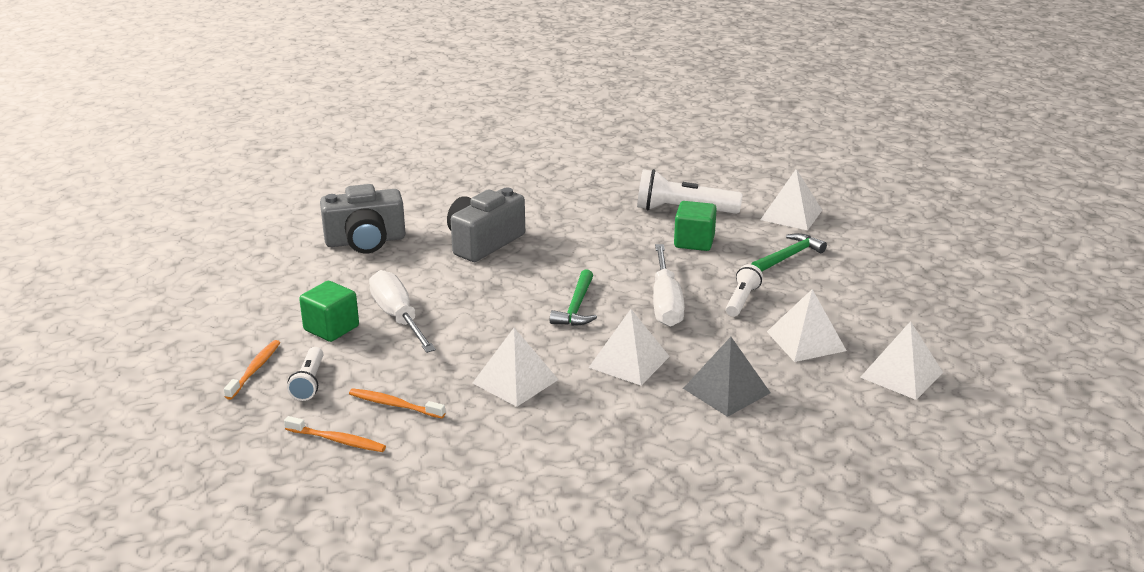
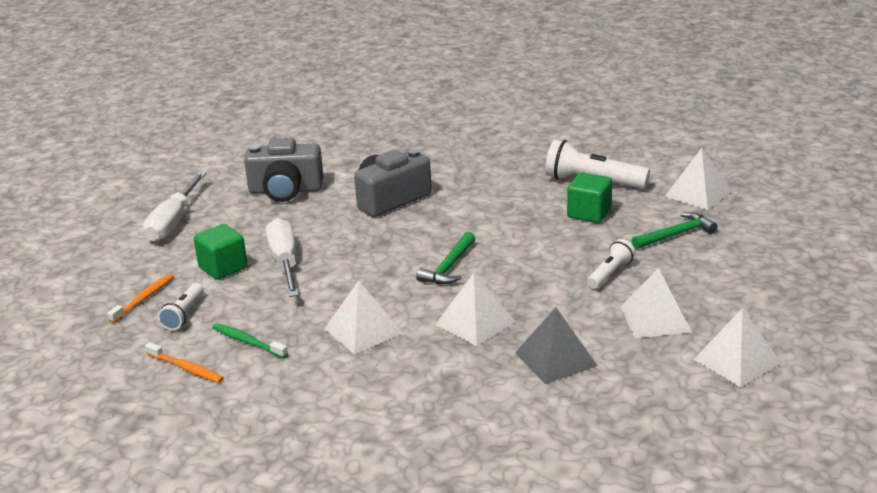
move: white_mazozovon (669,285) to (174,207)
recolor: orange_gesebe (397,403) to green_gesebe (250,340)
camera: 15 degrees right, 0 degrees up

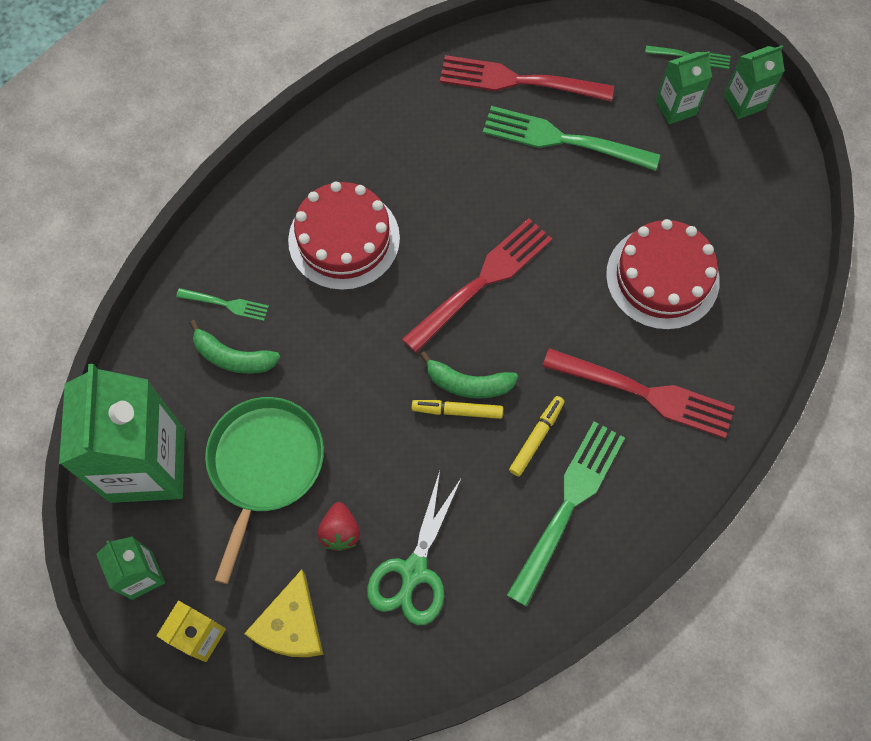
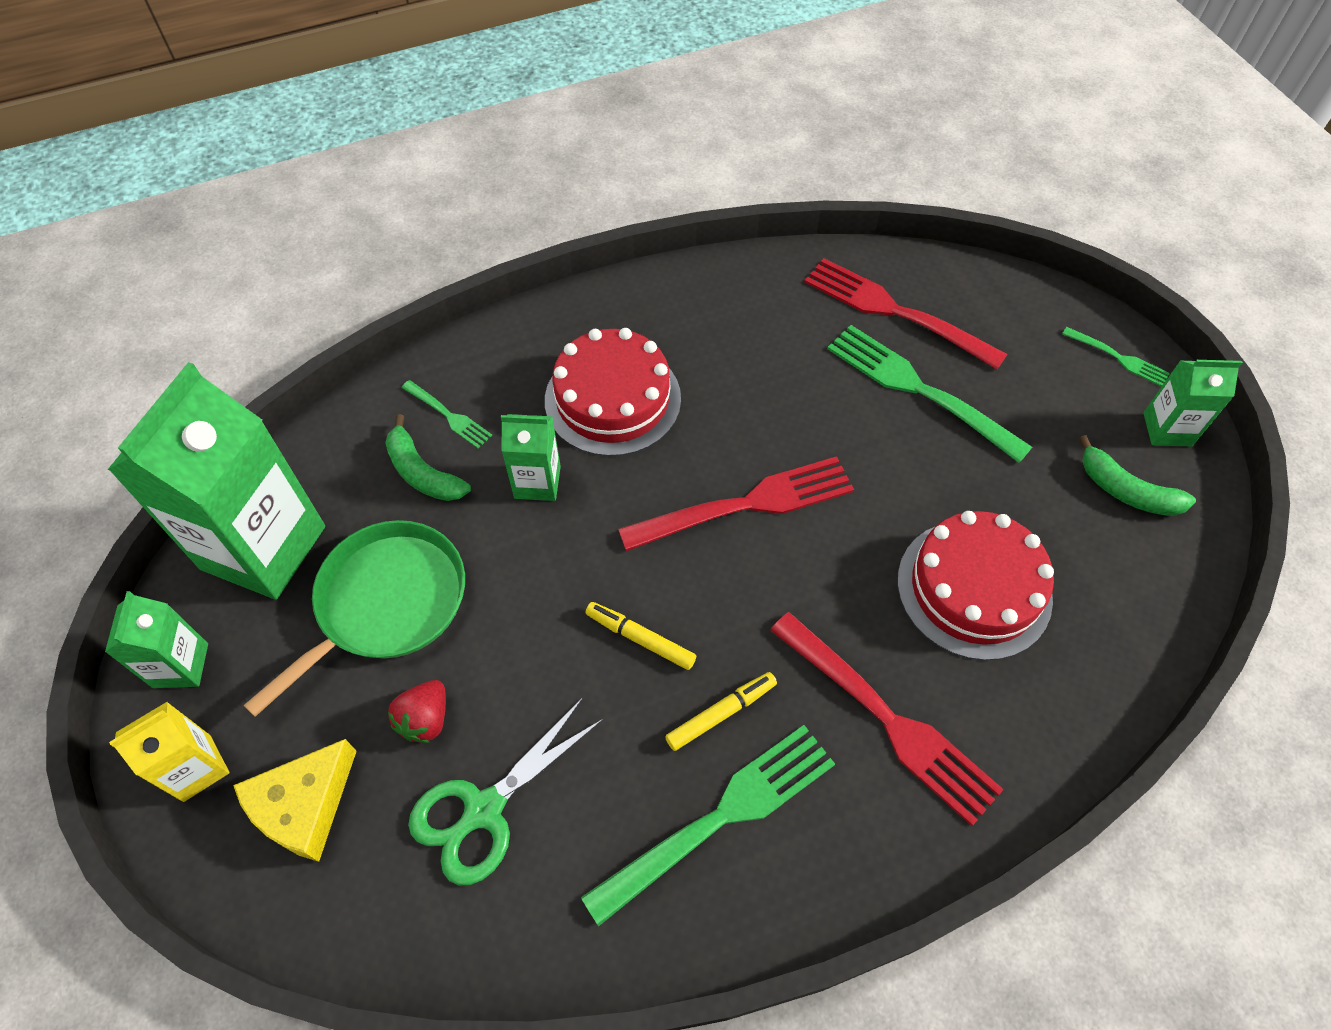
move: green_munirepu (469,375) to (1137,475); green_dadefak (684,87) to (531,457)
camera: 25 degrees right, 10 degrees down

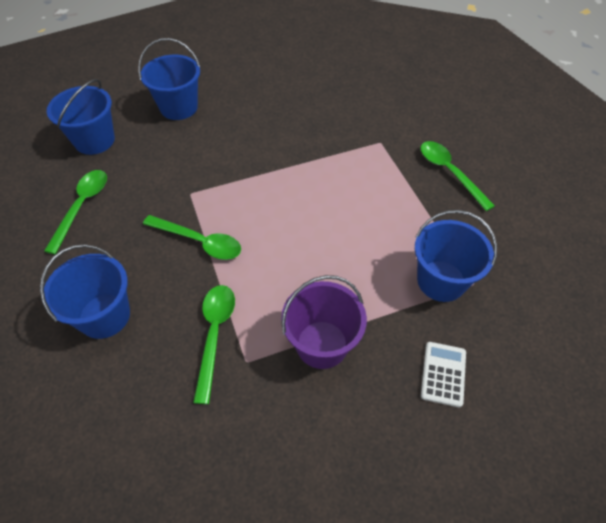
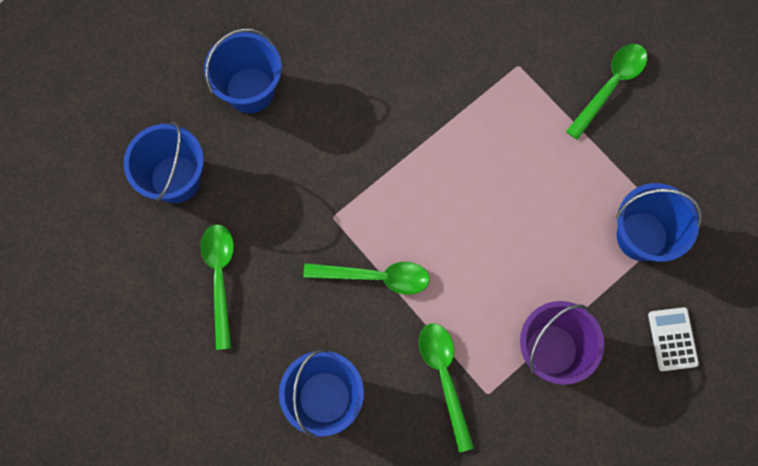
rotate: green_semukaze (457,176) = (606,92) 90 degrees clockwise
camera: 20 degrees left, 20 degrees up

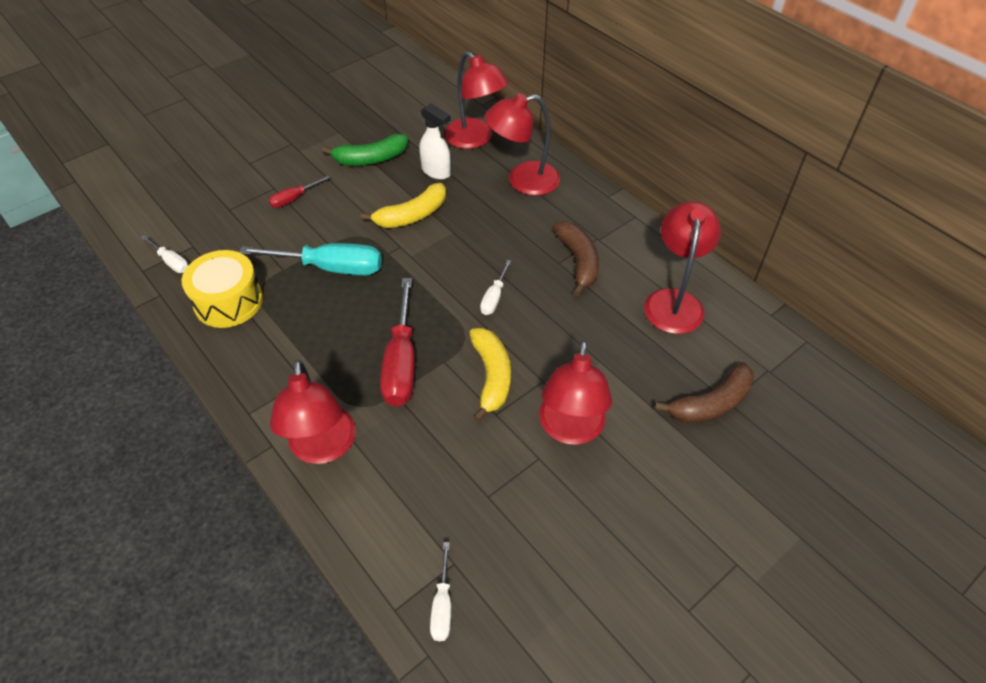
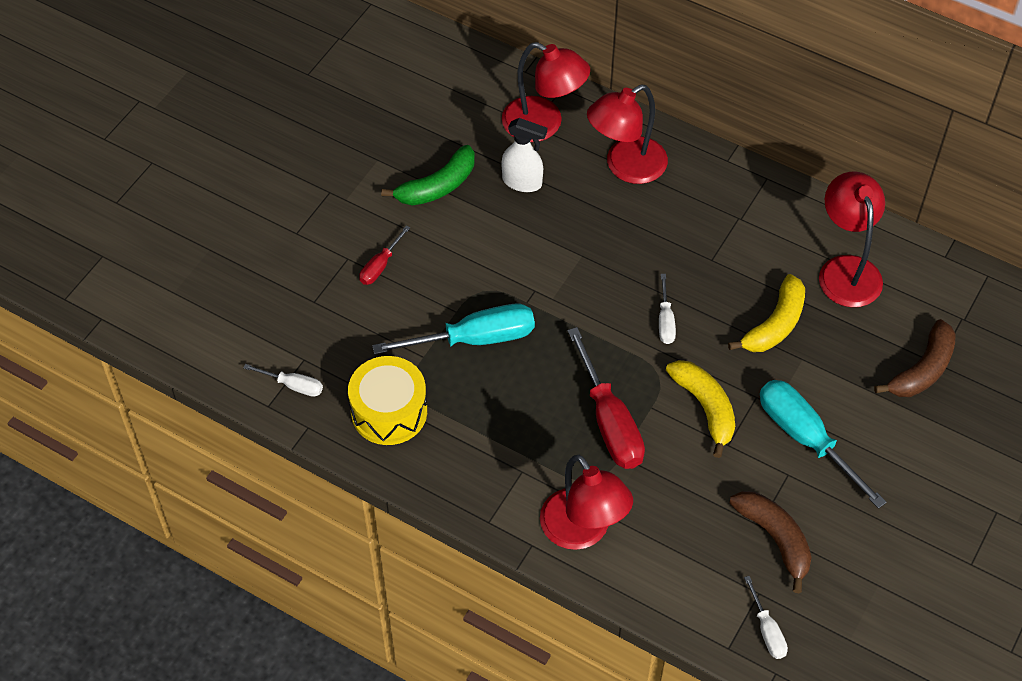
move: yellow_munirepu (403,205) to (766,313); brown_munirepu (575,258) to (770,542)
replace: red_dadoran (575,392) to turquoise_mazozovon (823,444)
camera: 20 degrees left, 5 degrees up

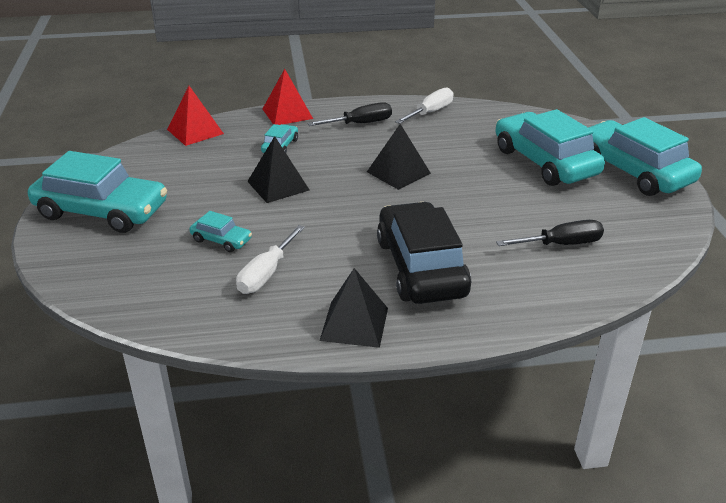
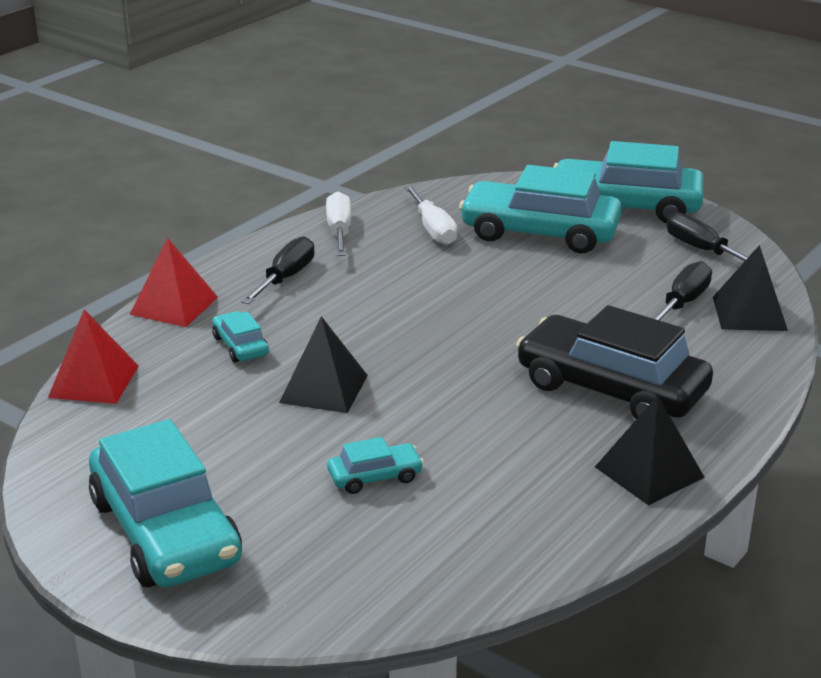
insert: black_mazozovon (717,240)
move: white_mazozovon (270,259) to (431,215); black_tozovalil (399,157) to (750,288)
rotate: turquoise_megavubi (97,192) = (165,503) 90 degrees clockwise
camera: 45 degrees left, 5 degrees down

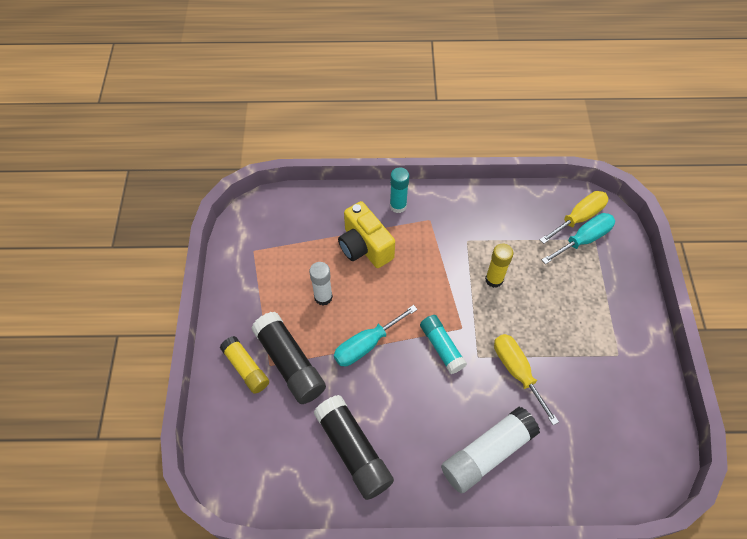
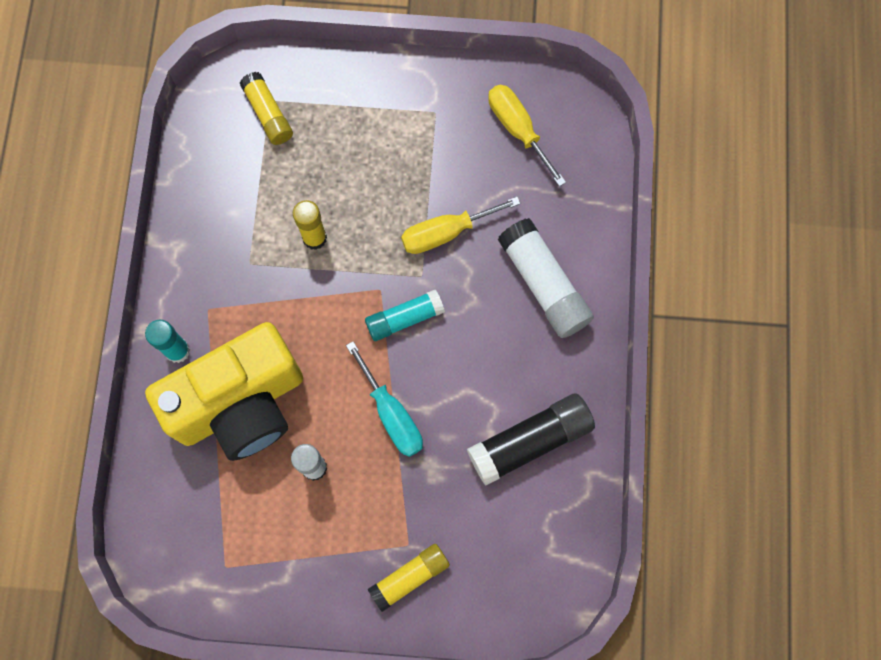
delete: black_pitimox (288,358)
move: yellow_mazozovon (574,217) to (527,136)
replace: turquoise_mazozovon (578,238) to yellow_pitimox (266,108)
resize: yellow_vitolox (366,234) = (224,391) x1.63
camera: 85 degrees left, 15 degrees up

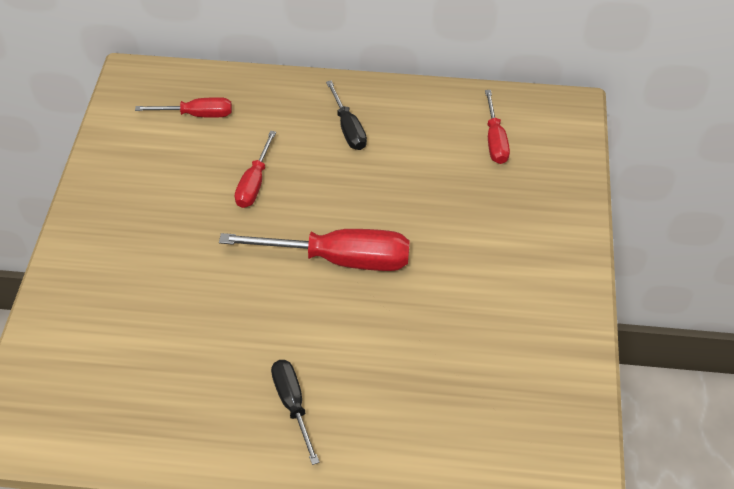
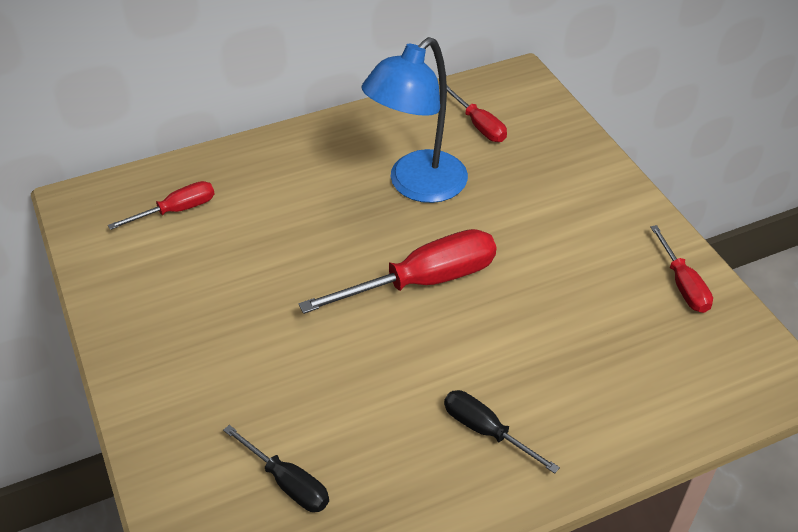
insert: blue_dadoran (415,120)
move: red_mazozovon (255,169) to (681,269); black_mazozovon (346,115) to (276,468)
camera: 30 degrees left, 5 degrees down

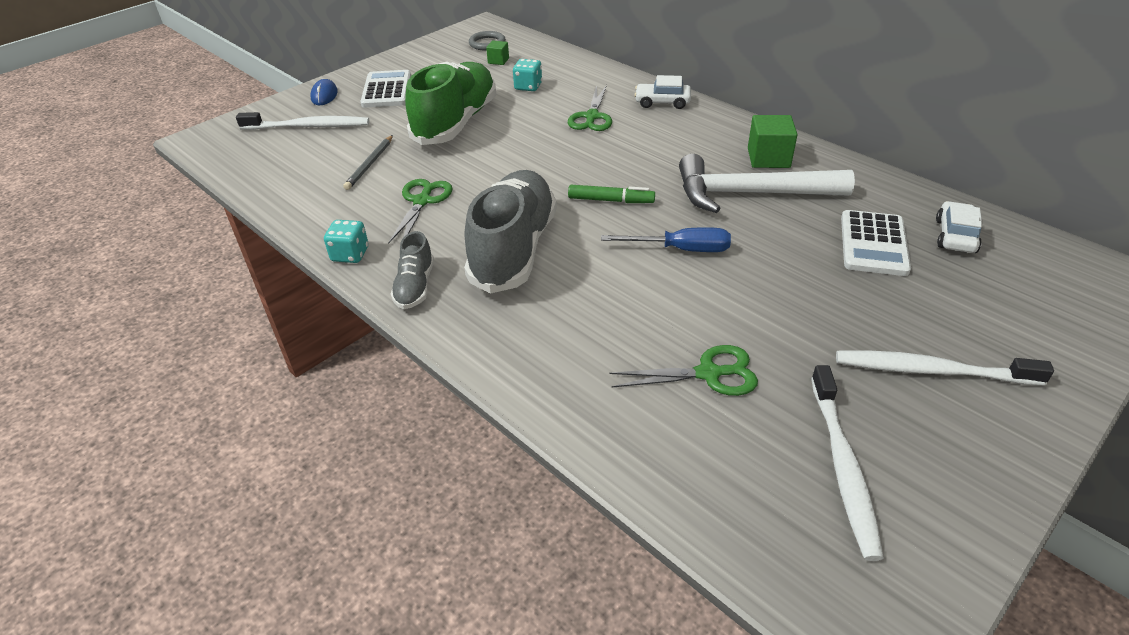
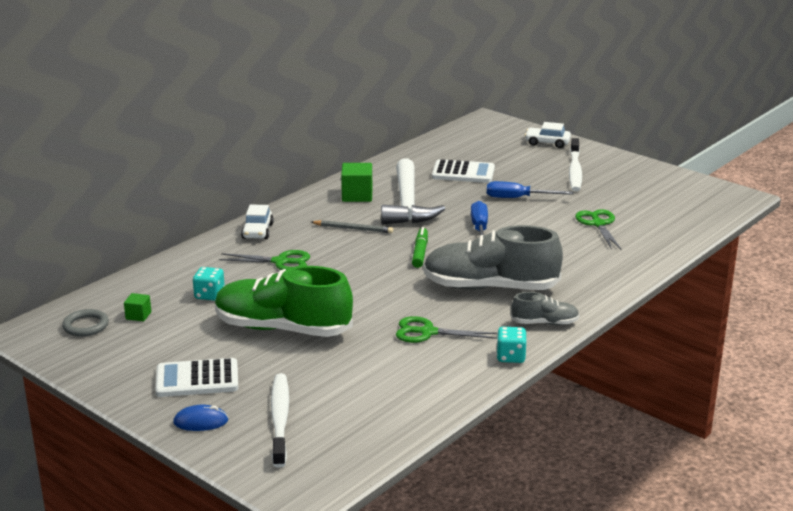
delete: white_gesebe (847,463)
insert: blue_mazozovon (530,189)
move: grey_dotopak (368,162) to (352,226); white_megavubi (959,227) to (548,135)
camera: 95 degrees left, 15 degrees down

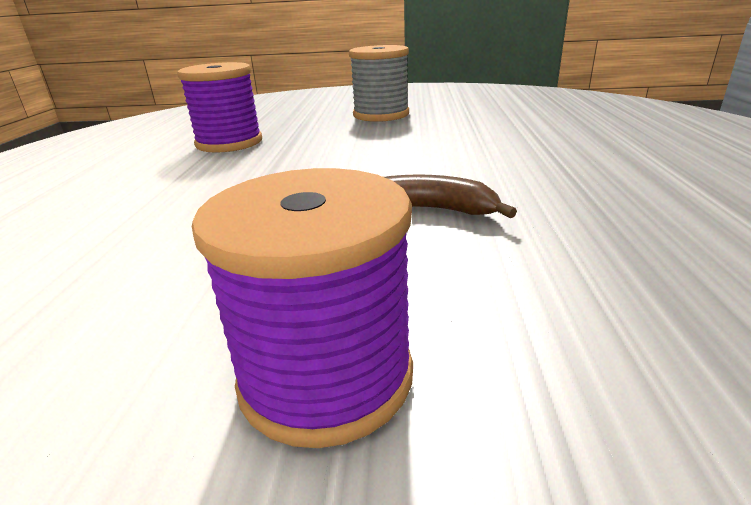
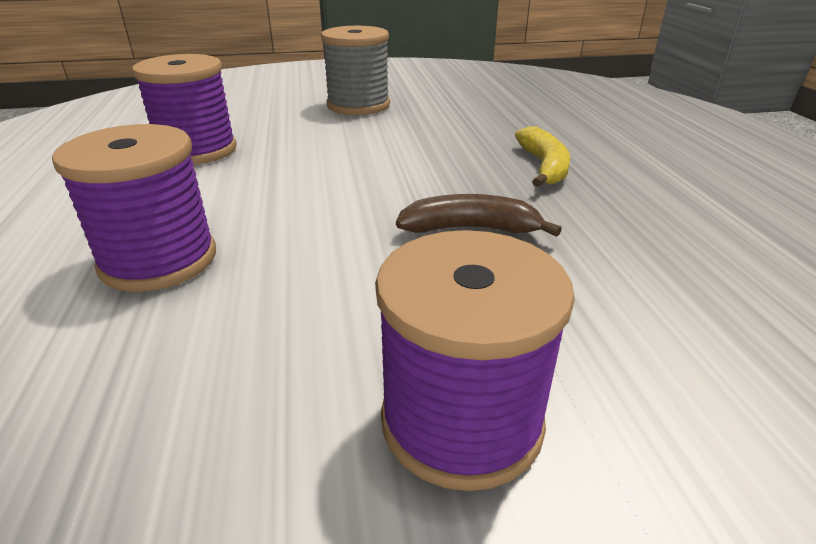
insert: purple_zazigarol (134,208); yellow_munirepu (542,157)
camera: 15 degrees left, 5 degrees up

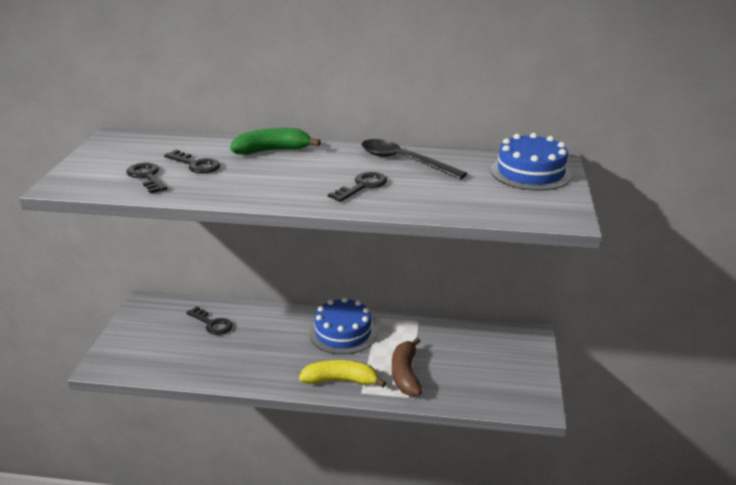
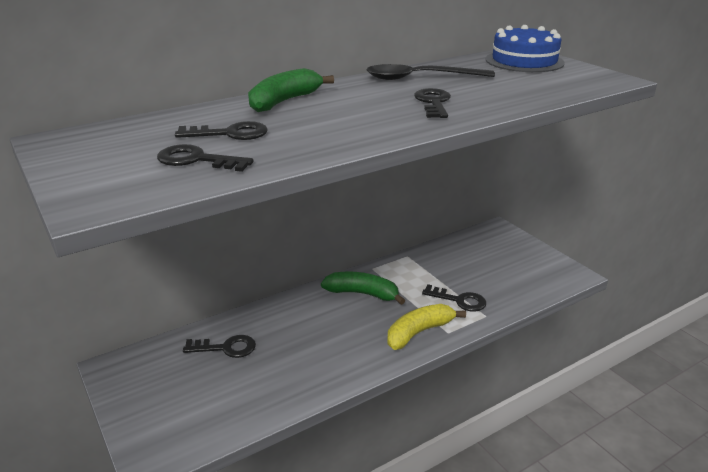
replace: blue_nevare (343,325) to green_munirepu (363,288); brown_munirepu (407,367) to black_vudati (454,297)
camera: 40 degrees left, 0 degrees up

